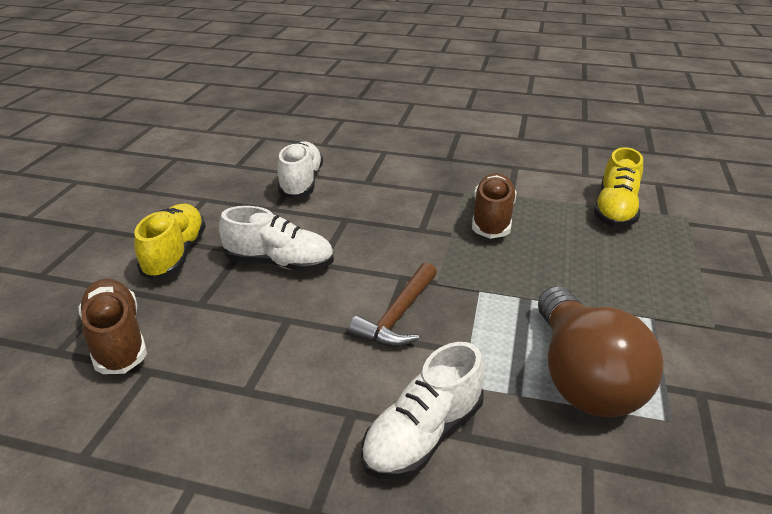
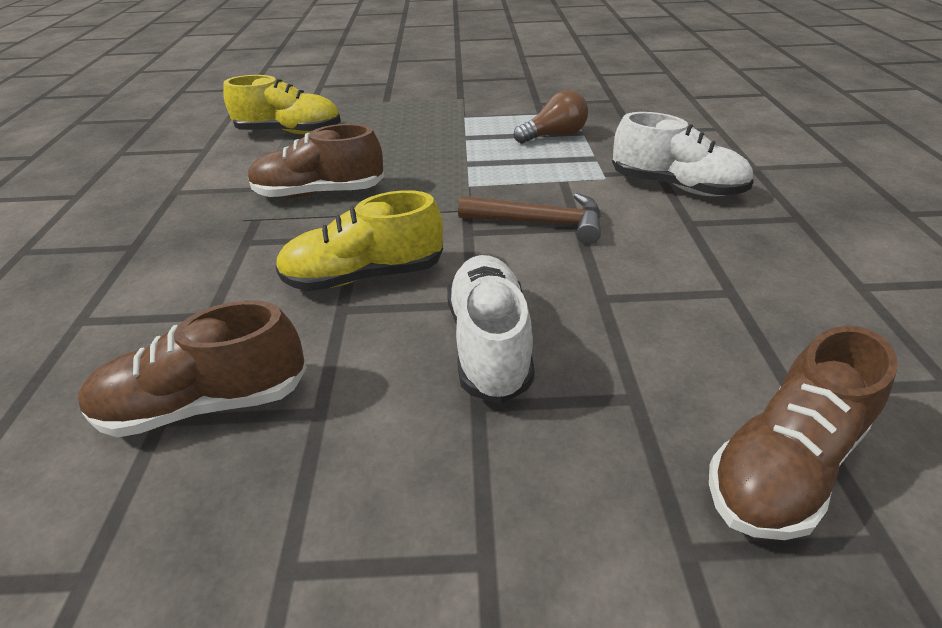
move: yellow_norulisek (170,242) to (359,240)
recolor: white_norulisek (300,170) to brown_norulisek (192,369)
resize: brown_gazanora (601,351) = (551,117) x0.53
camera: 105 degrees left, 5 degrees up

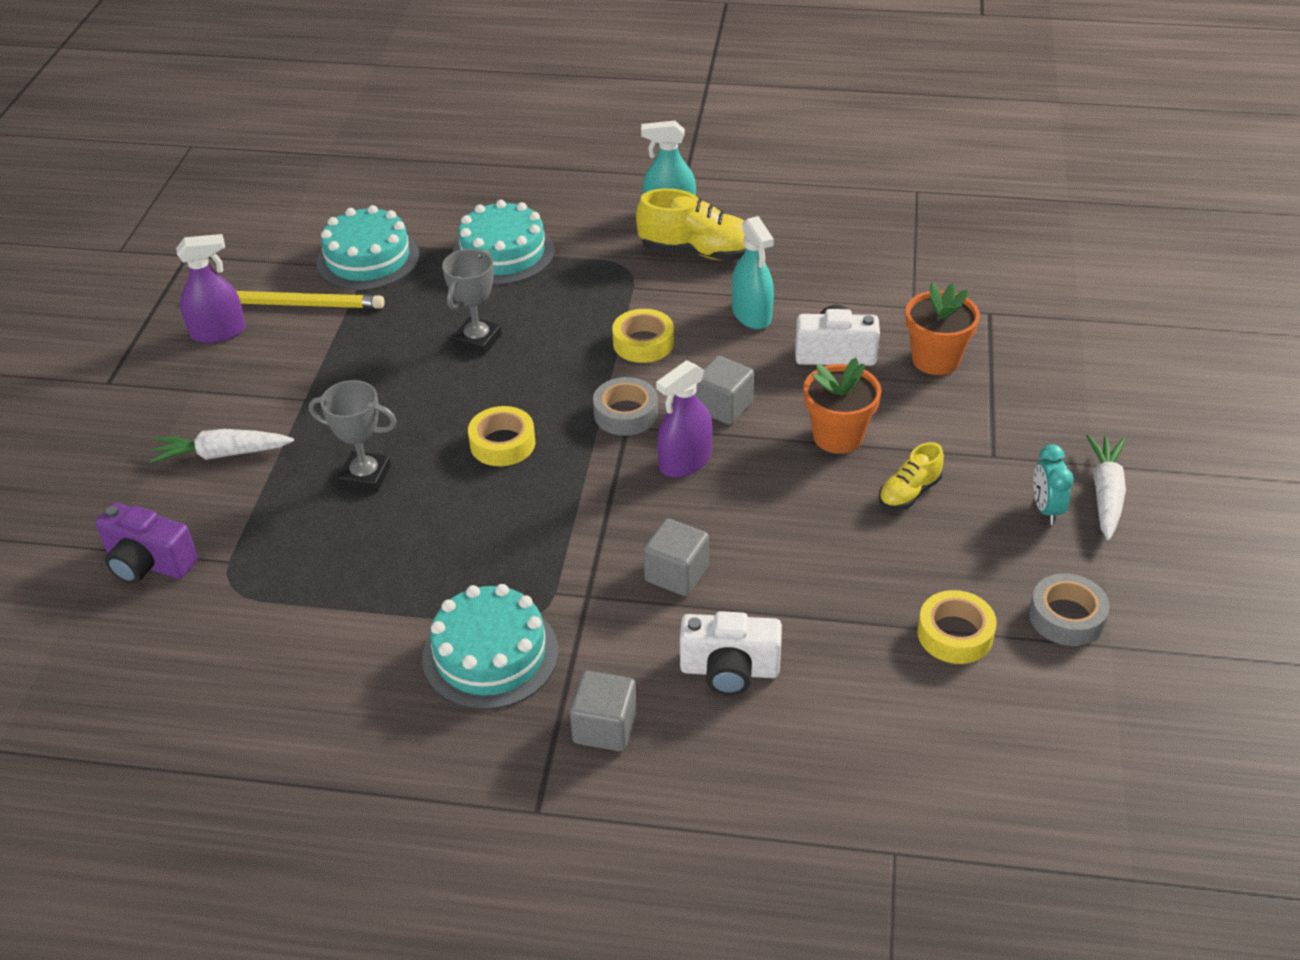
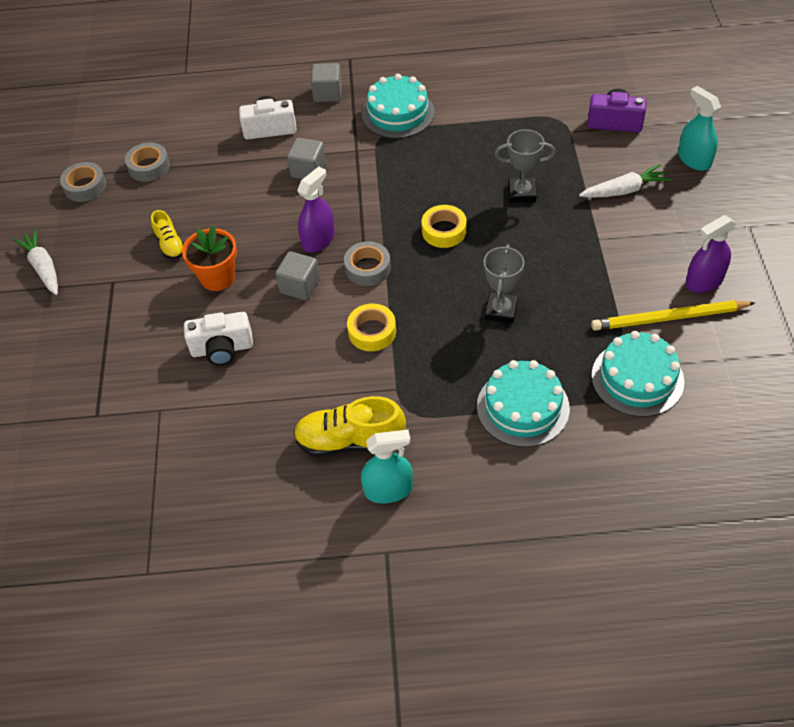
delete: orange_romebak (943,329); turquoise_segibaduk (1053,484)
move: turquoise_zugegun (753,272) to (699,128)
recolor: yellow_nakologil (957,627) to grey_nakologil (147,162)
rotate: yellow_norulisek (911,476) = (167,235) 120 degrees clockwise; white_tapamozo (1106,487) = (35,262) 150 degrees clockwise
camera: 170 degrees right, 10 degrees up

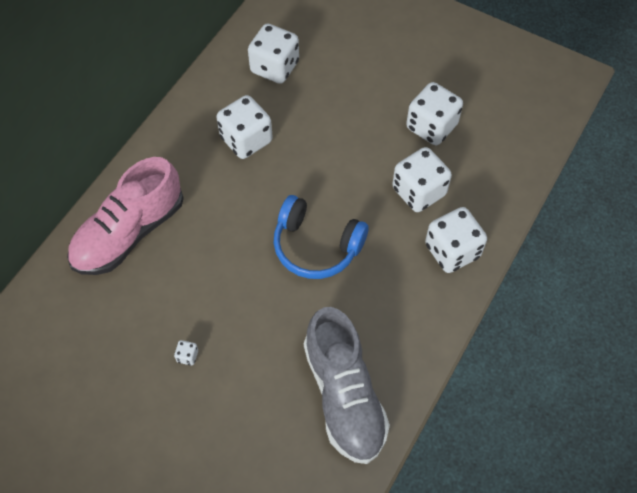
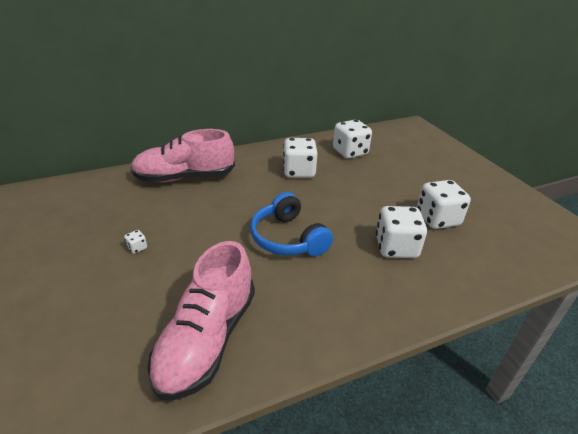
delete: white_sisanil (456,240)
recolor: grey_norulisek (347,385) to pink_norulisek (201,320)
camera: 35 degrees right, 25 degrees down

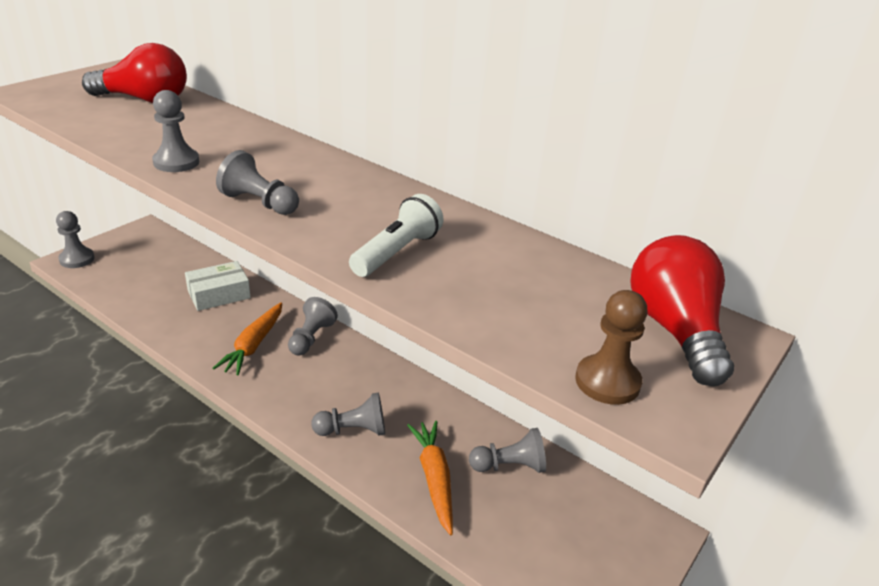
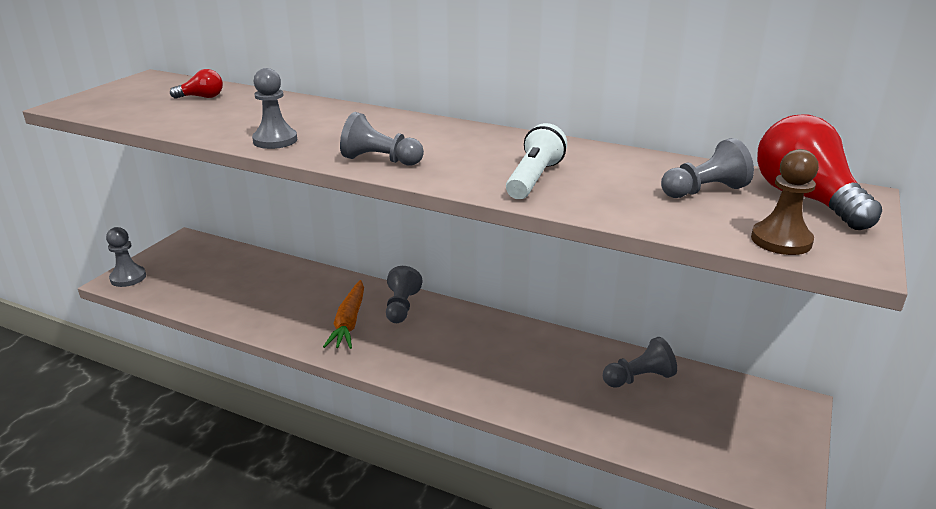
delete: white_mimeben (218,286); orange_tapamozo (430,478)
move: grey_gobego (348,414) to (707,168)
resize: red_gazanora (134,73) = (196,84) x0.49
camera: 10 degrees left, 5 degrees down

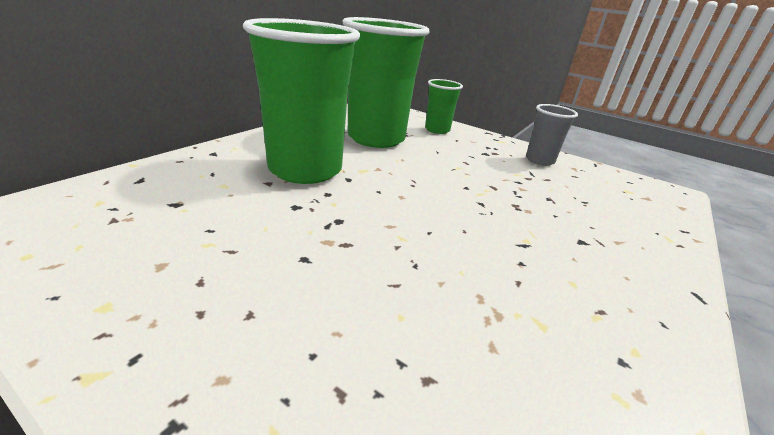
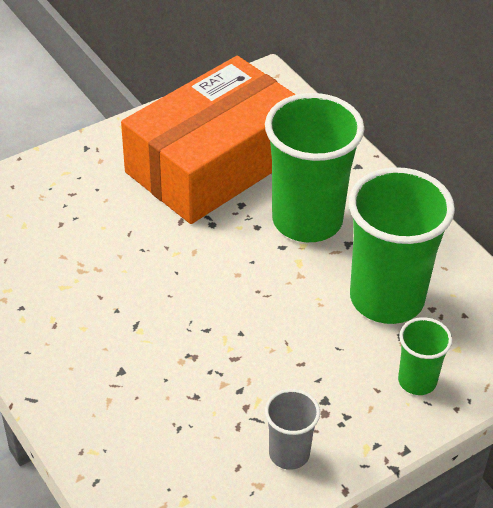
insert: orange_mimeben (208,140)
camera: 115 degrees right, 15 degrees up

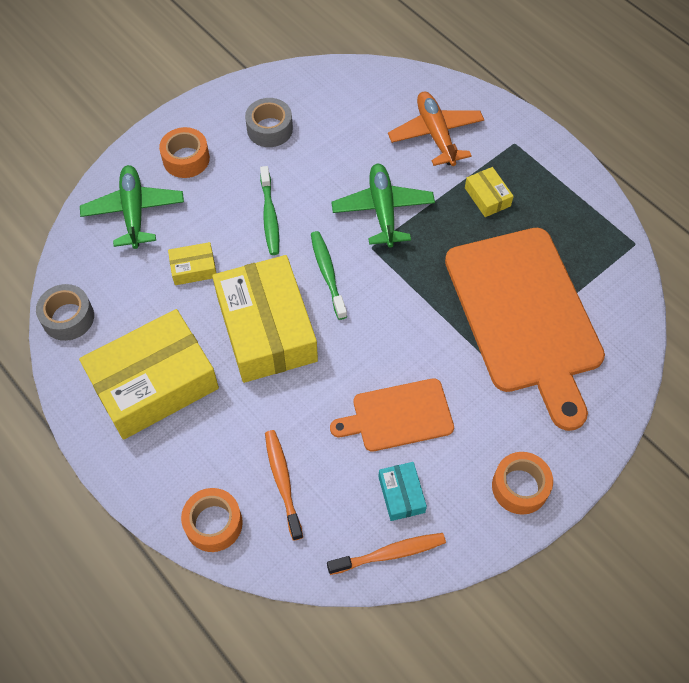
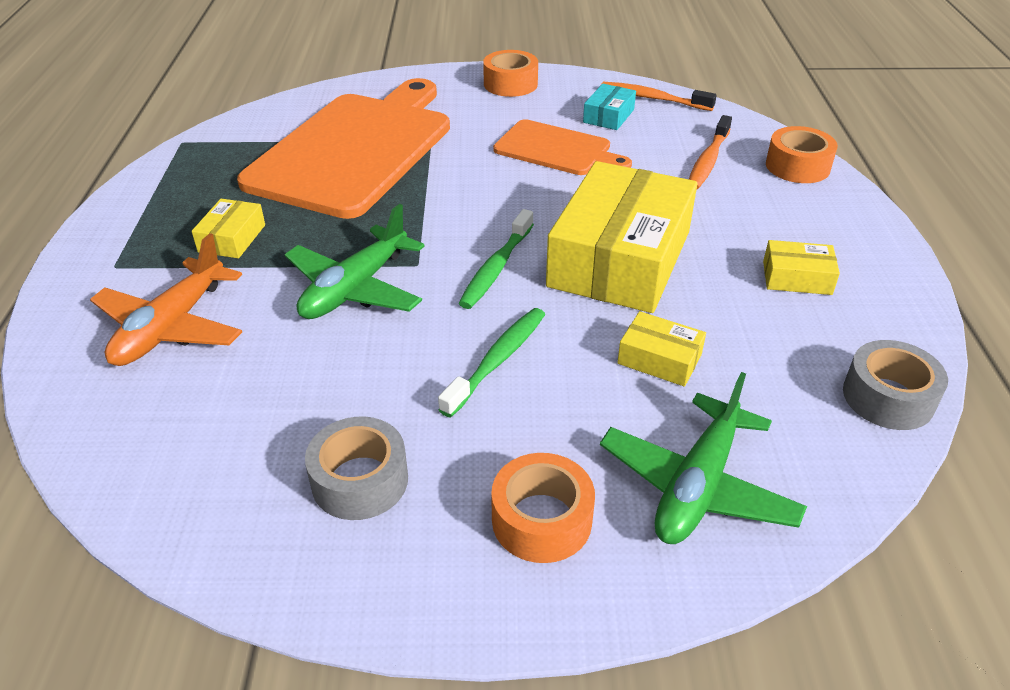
resize: yellow_mimeben (149,374) = (801,267) x0.43
camera: 140 degrees left, 20 degrees down

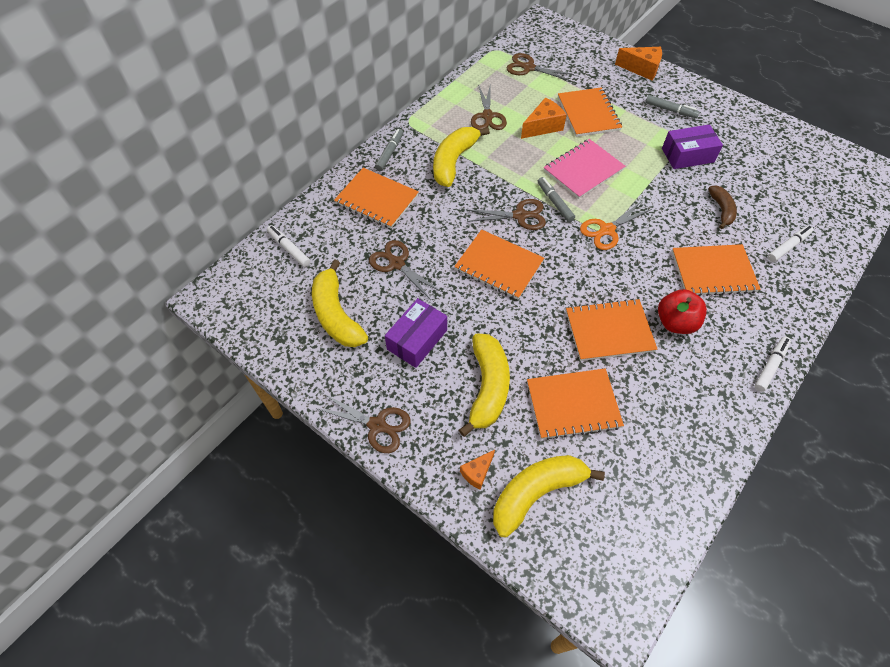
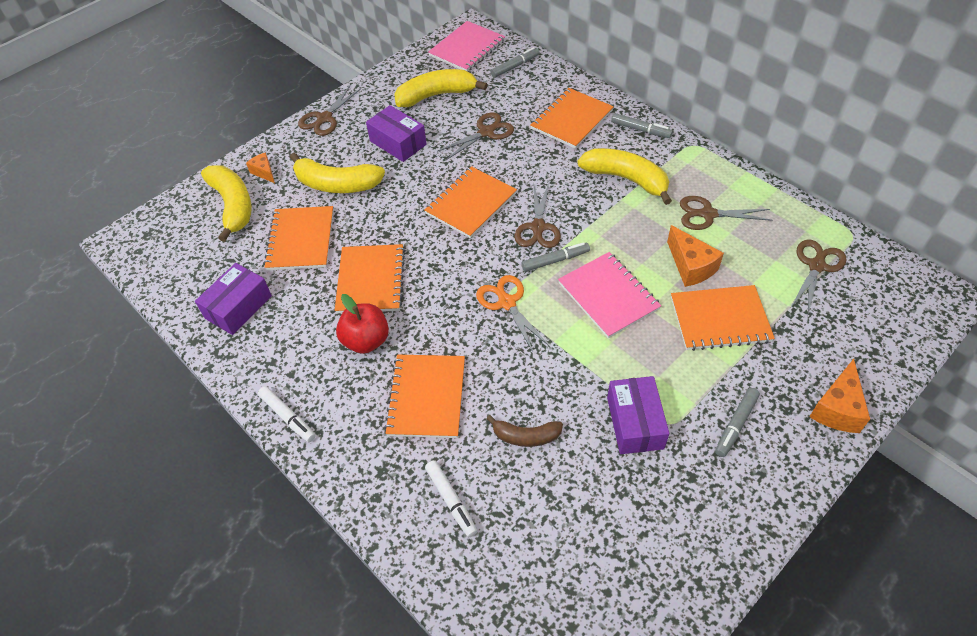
insert: purple_mimeben (233,299); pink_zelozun (466,46)
recolor: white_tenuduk (288,246) to grey_tenuduk (515,62)
camera: 100 degrees right, 5 degrees down

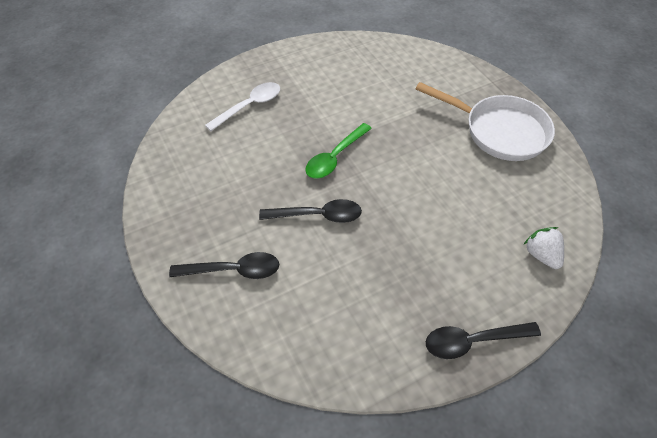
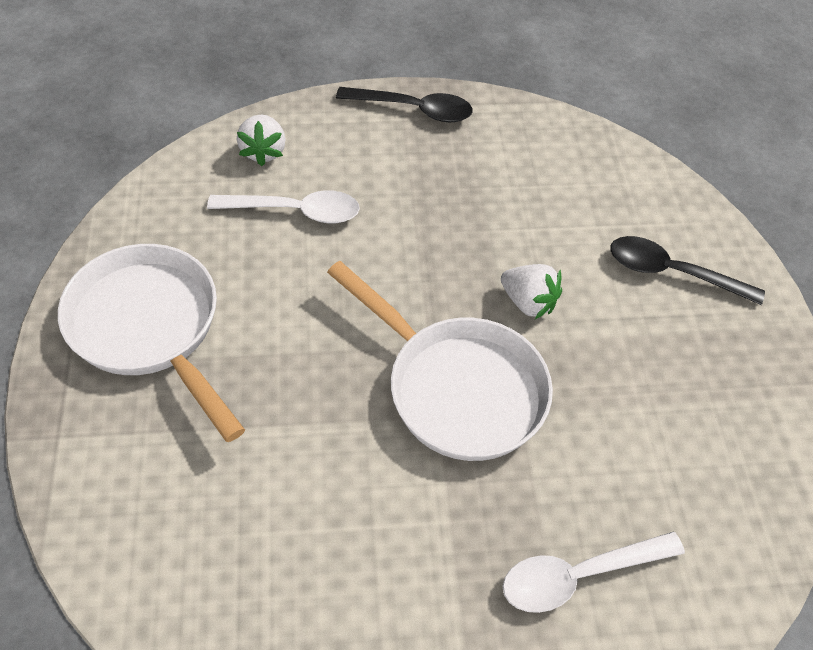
insert: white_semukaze (283,207)
replace: black_semukaze (310,211) to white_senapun (531,291); green_semukaze (338,151) to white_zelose (440,361)
camera: 160 degrees left, 0 degrees up

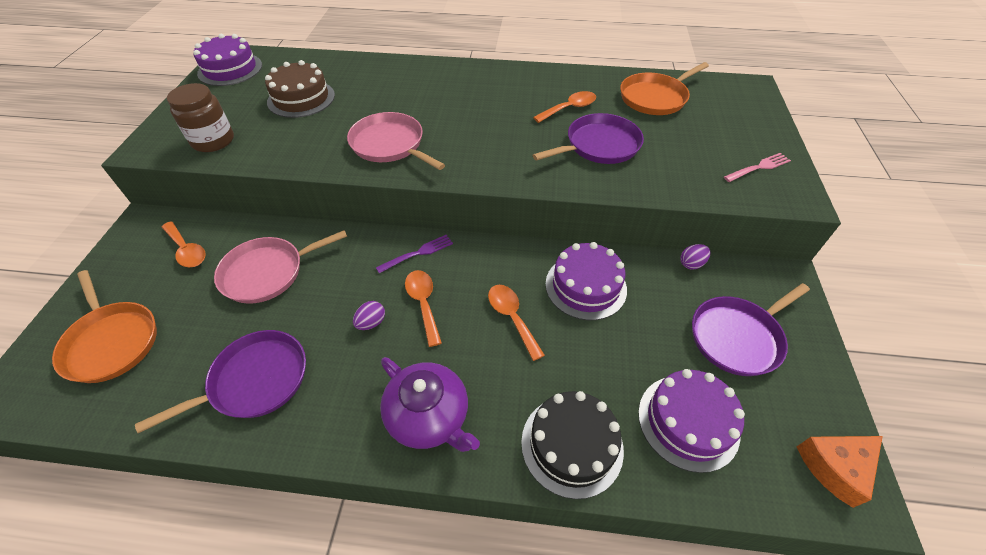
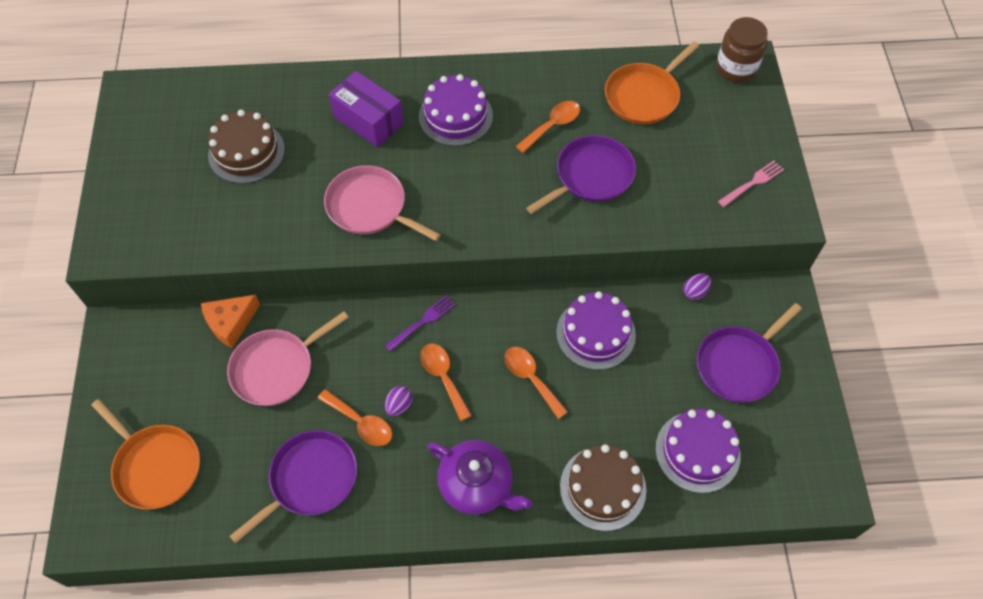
insert: purple_mimeben (366,109)
move: orange_semukaze (184,244) to (354,417); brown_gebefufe (200,117) to (742,50); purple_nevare (227,60) to (456,110); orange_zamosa (840,472) to (230,321)
recolor: black_nevare (572,445) to brown_nevare (603,487)
camera: 10 degrees left, 10 degrees up

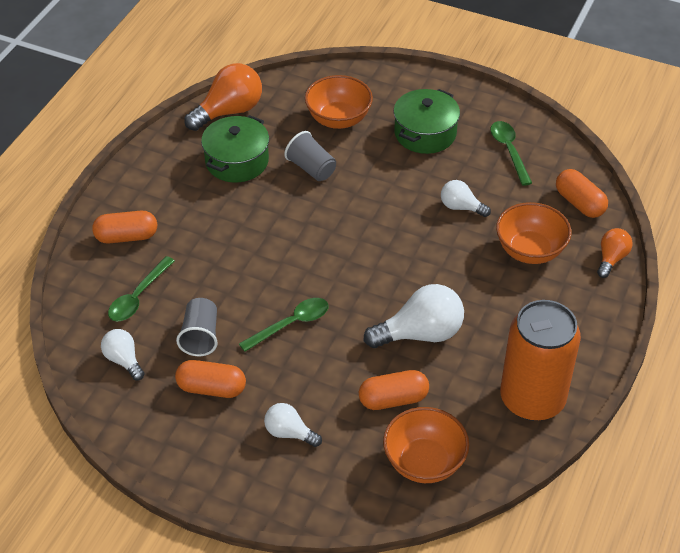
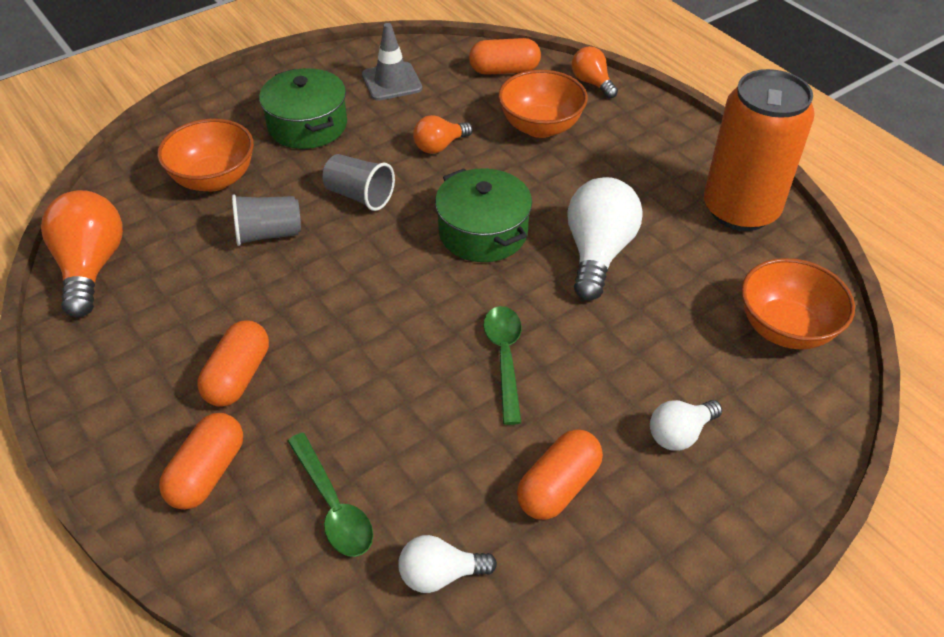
move: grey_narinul (197,327) to (358,182); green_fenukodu (235,148) to (483,215); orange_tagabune (394,390) to (233,363)
replace: green_semukaze (511,153) to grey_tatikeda (392,61)
recolor: white_gazanora (466,198) to orange_gazanora (443,134)
camera: 60 degrees left, 0 degrees up

